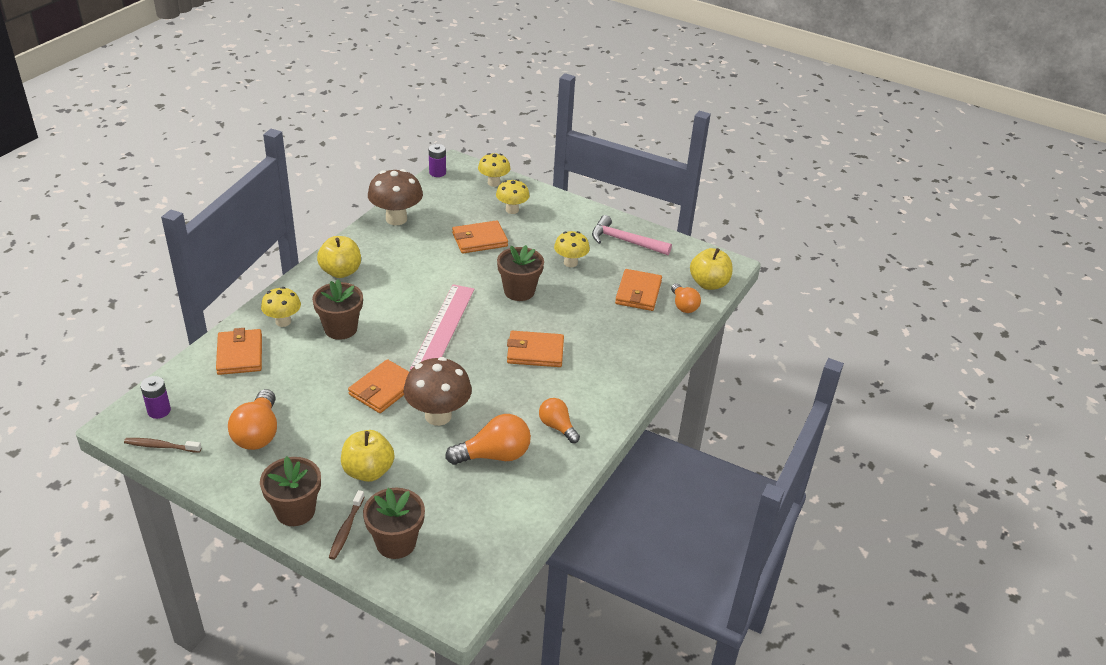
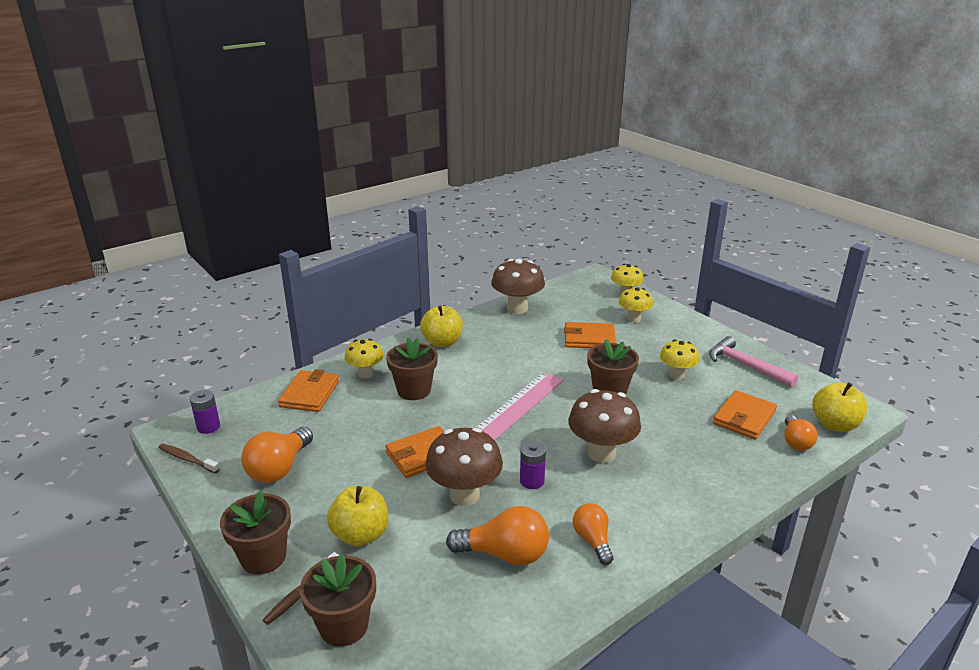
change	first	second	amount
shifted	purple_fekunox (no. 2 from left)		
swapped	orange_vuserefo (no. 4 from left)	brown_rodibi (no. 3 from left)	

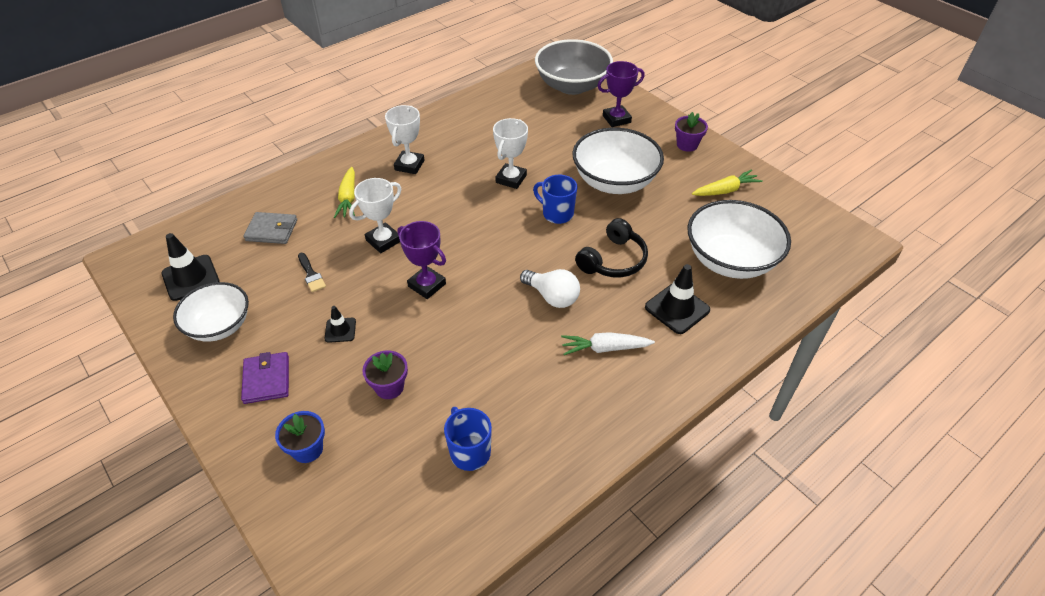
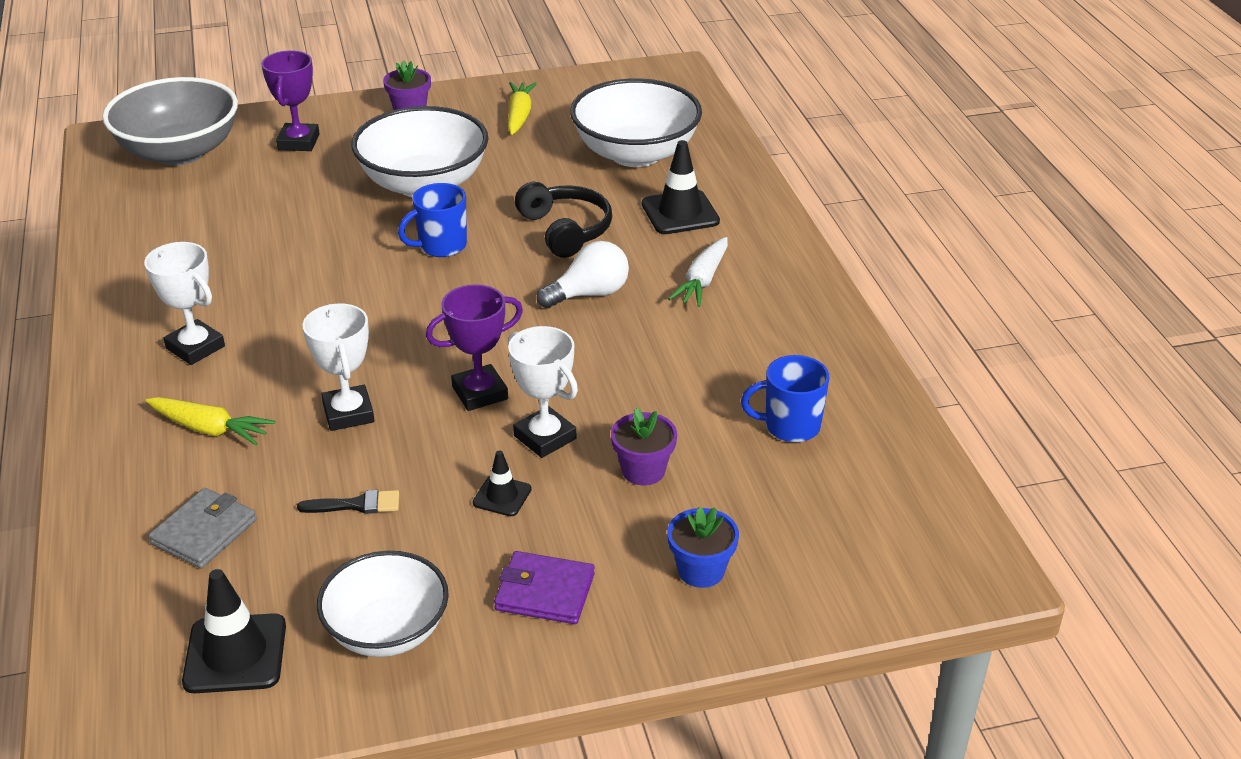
change	first	second	amount
shifted	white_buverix (no. 3 from left)		

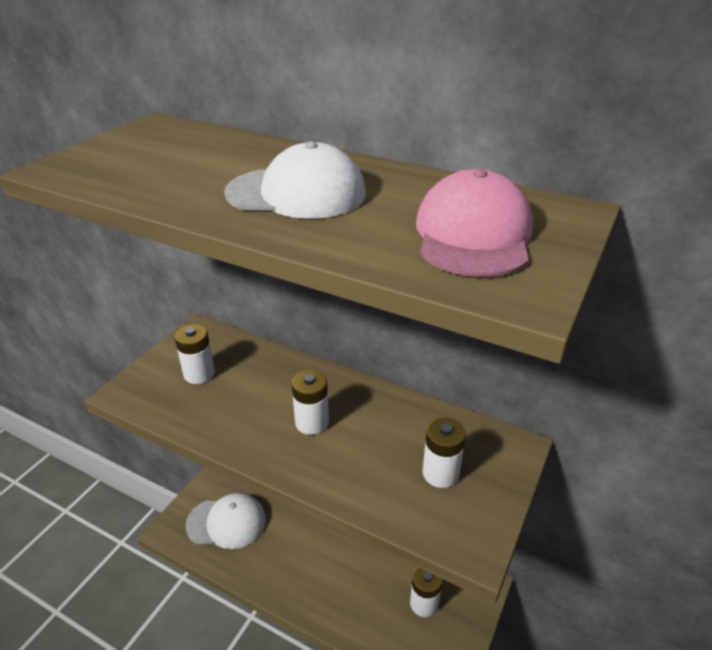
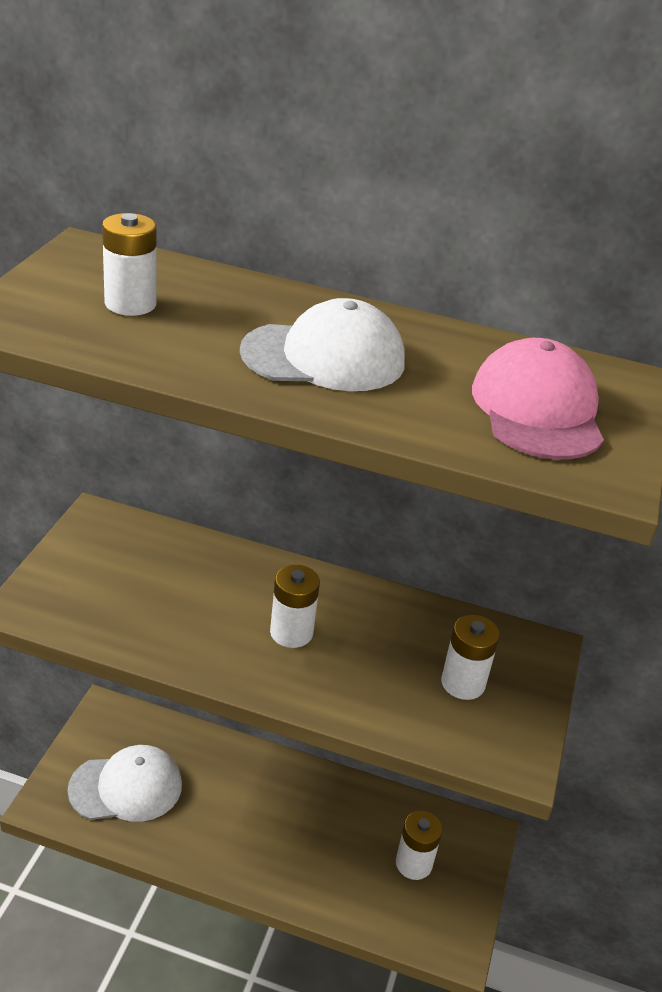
change	first	second	amount
shifted	white_fekunox (no. 1 from left)		

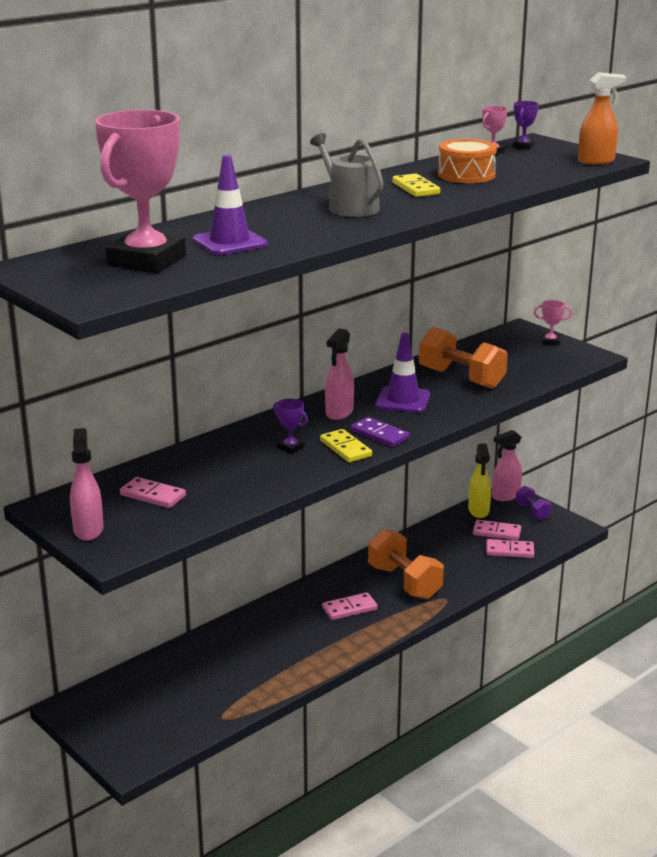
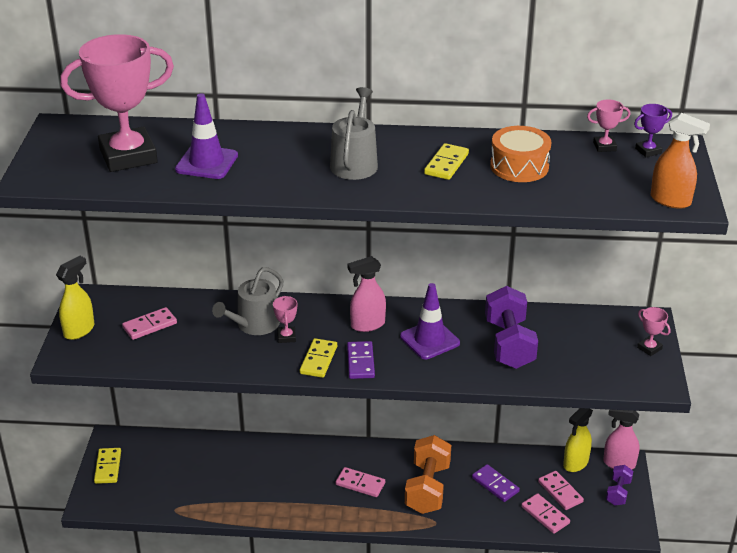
change	first	second	amount
repainted	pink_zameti (no. 1 from left)	yellow_zameti (no. 1 from left)	
rotated	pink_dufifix (no. 1 from left)		75 degrees clockwise
repainted	purple_buverix (no. 1 from left)	pink_buverix (no. 2 from left)	
repainted	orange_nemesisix (no. 2 from left)	purple_nemesisix (no. 1 from left)	
new		yellow_dufifix (no. 1 from left)	
new		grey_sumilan (no. 1 from left)	
new		purple_dufifix (no. 2 from left)	

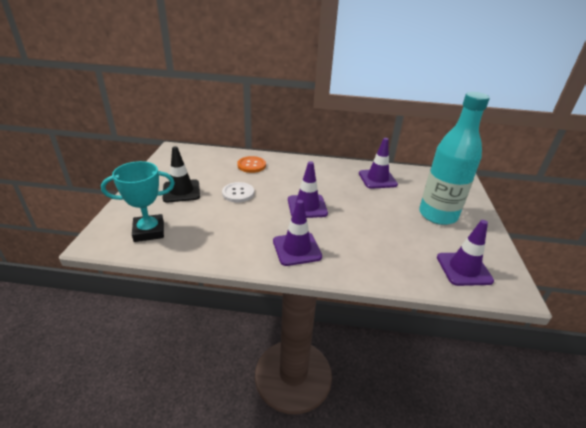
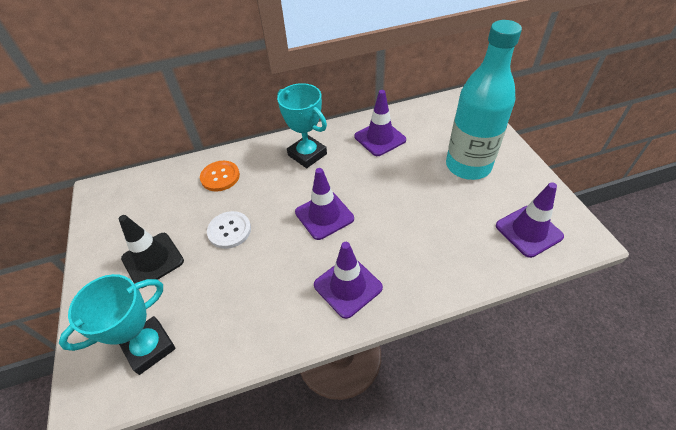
change	first	second	amount
new		turquoise_buverix (no. 2 from left)	

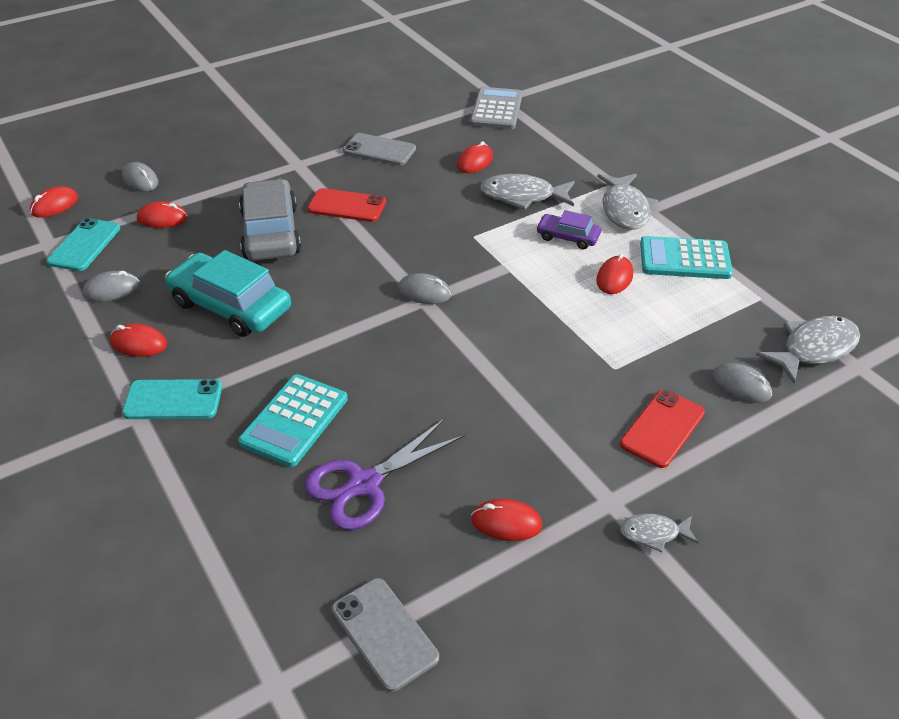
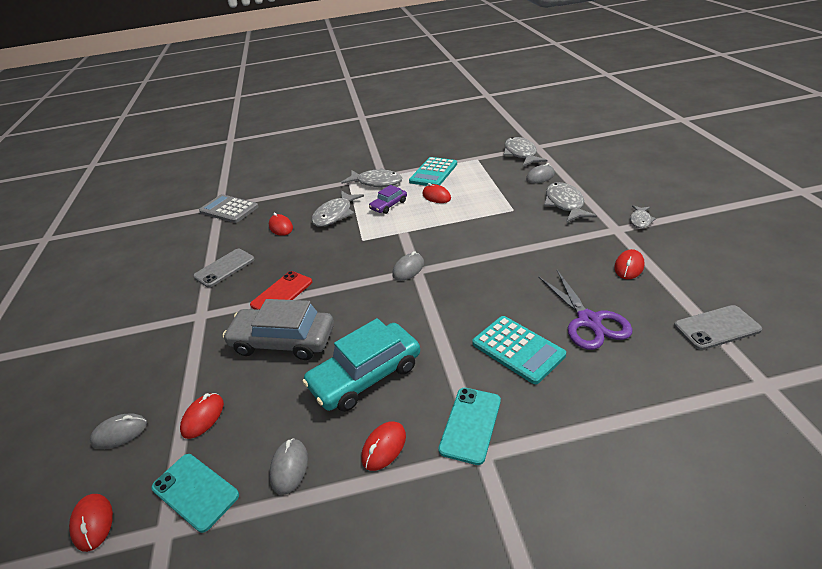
change	first	second	amount
swapped	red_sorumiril (no. 2 from left)	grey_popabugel (no. 4 from left)	

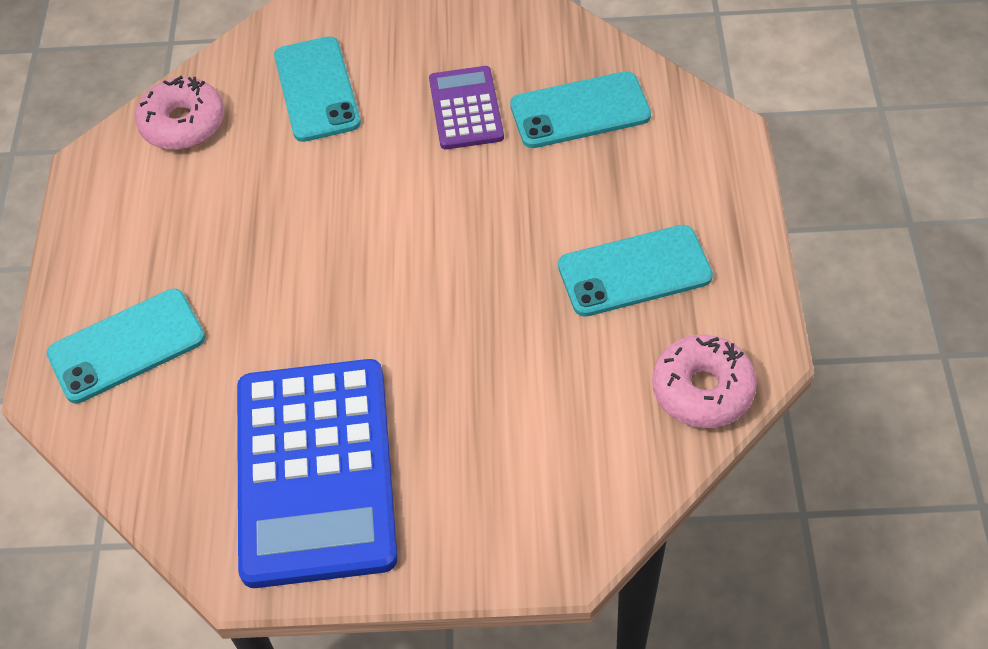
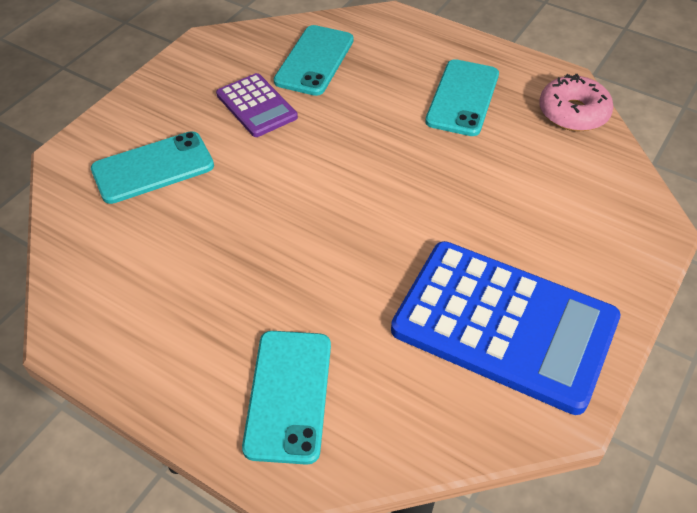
change	first	second	amount
gone	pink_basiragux (no. 1 from left)		
rotated	turquoise_sorumiril (no. 2 from left in the first image)	turquoise_sorumiril (no. 1 from left)	45 degrees counterclockwise
rotated	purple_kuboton		150 degrees counterclockwise

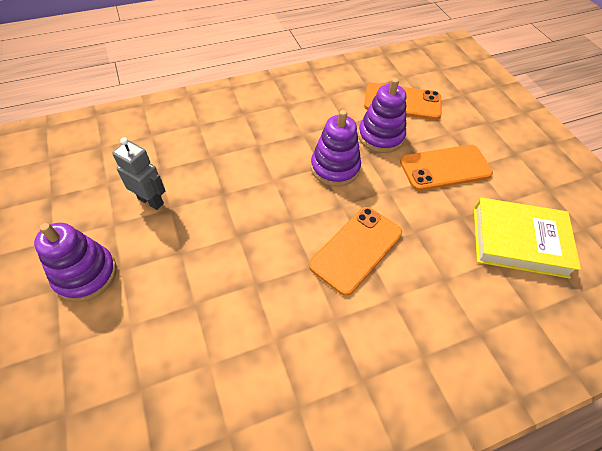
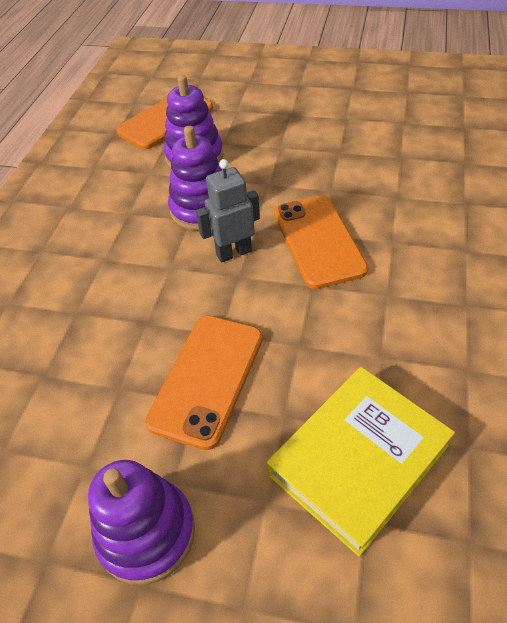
change	first	second	amount
shifted	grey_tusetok		
shifted	orange_sorumiril (no. 3 from left in the first image)	orange_sorumiril (no. 2 from left)	
shifted	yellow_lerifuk		

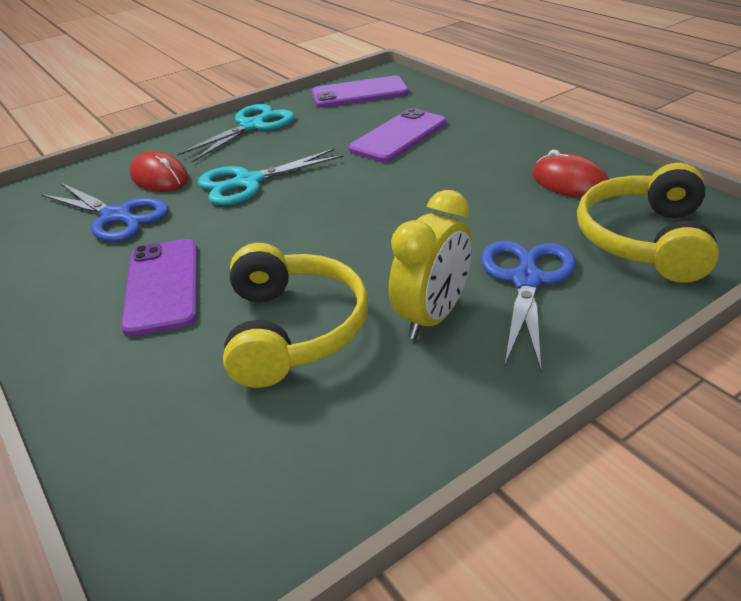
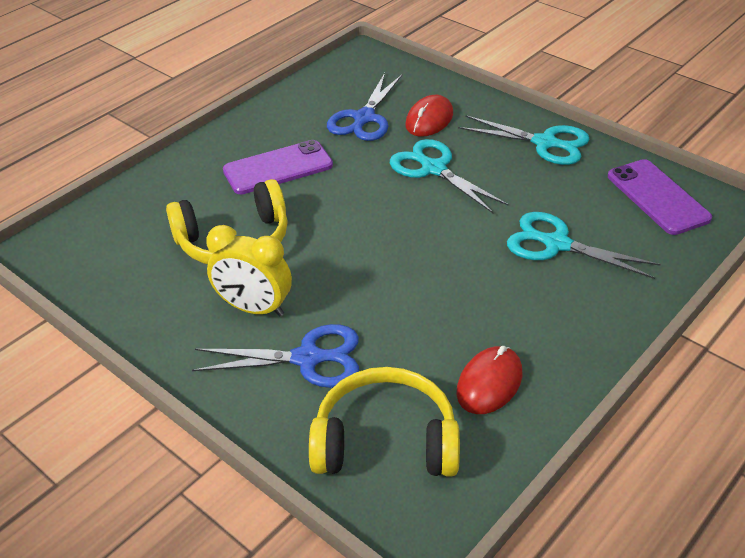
change	first	second	amount
swapped	purple_sorumiril (no. 3 from left)	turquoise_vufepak (no. 3 from left)	

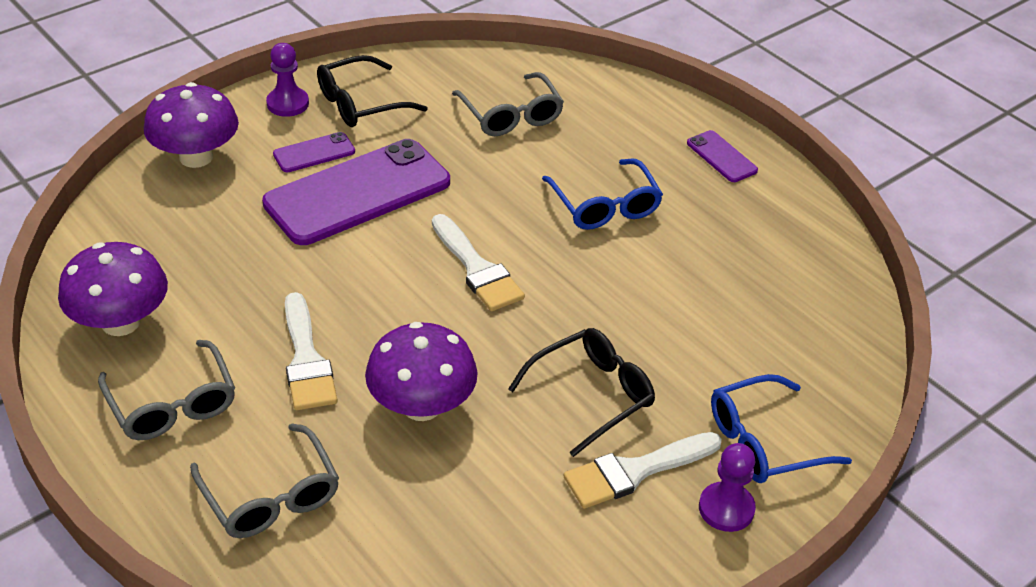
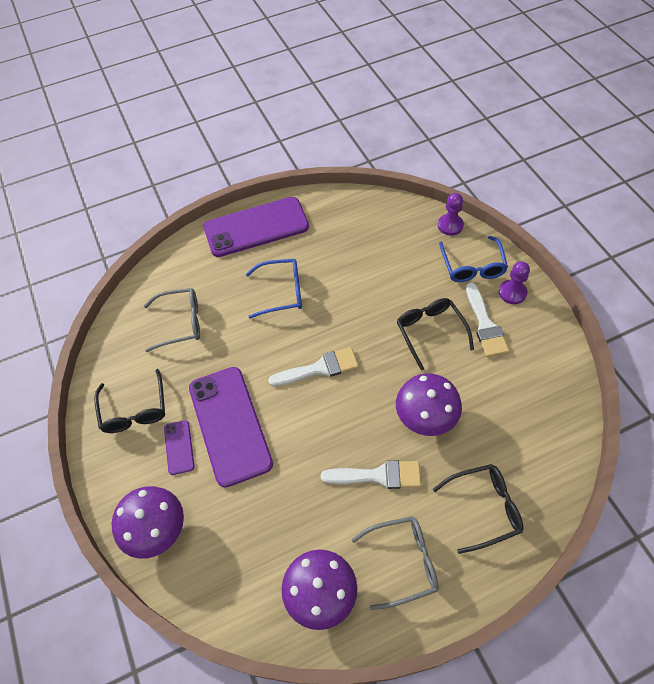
change	first	second	amount
repainted	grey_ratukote (no. 2 from left)	black_ratukote (no. 3 from left)	
shifted	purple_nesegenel (no. 1 from left)		
scaled	purple_sorumiril (no. 3 from left)		x2.25

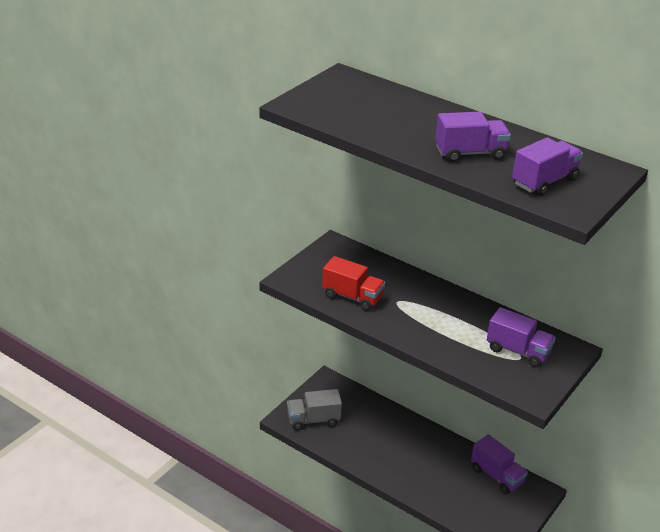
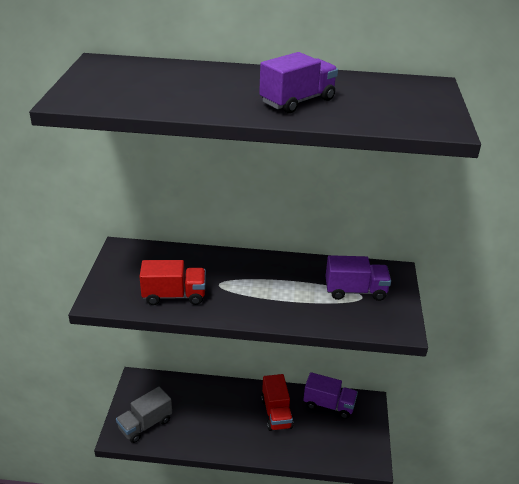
change	first	second	amount
gone	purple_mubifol (no. 4 from left)		
new		red_mubifol (no. 2 from left)	

